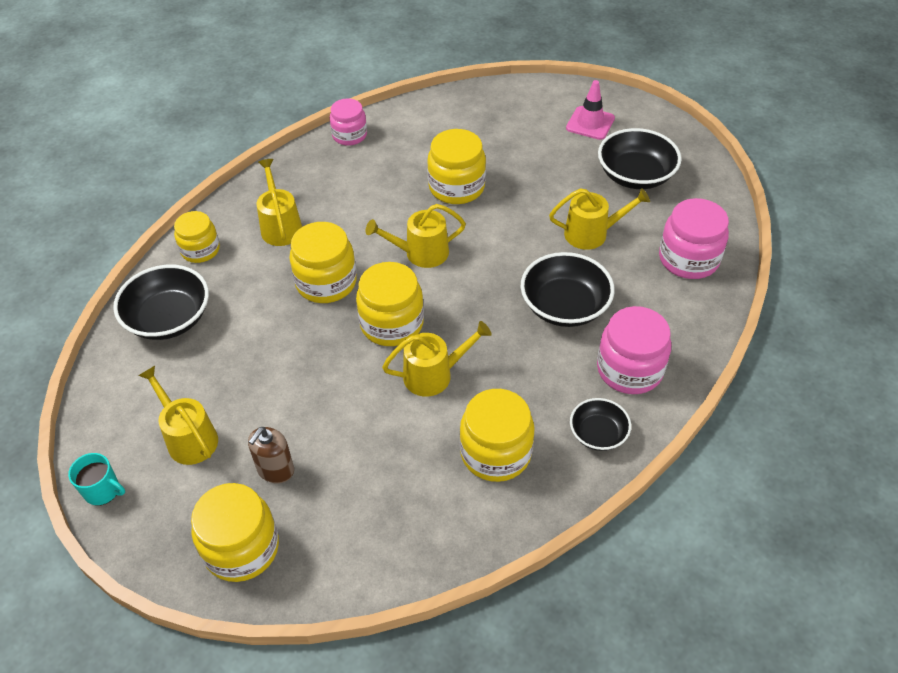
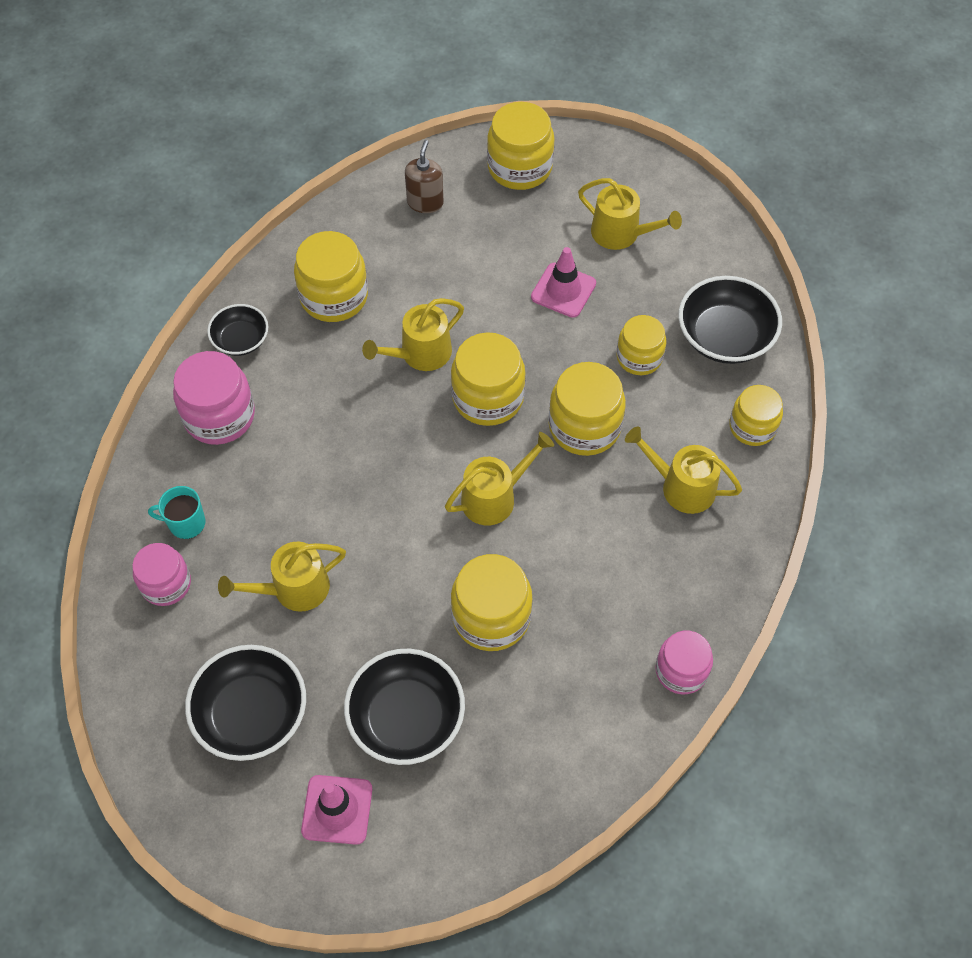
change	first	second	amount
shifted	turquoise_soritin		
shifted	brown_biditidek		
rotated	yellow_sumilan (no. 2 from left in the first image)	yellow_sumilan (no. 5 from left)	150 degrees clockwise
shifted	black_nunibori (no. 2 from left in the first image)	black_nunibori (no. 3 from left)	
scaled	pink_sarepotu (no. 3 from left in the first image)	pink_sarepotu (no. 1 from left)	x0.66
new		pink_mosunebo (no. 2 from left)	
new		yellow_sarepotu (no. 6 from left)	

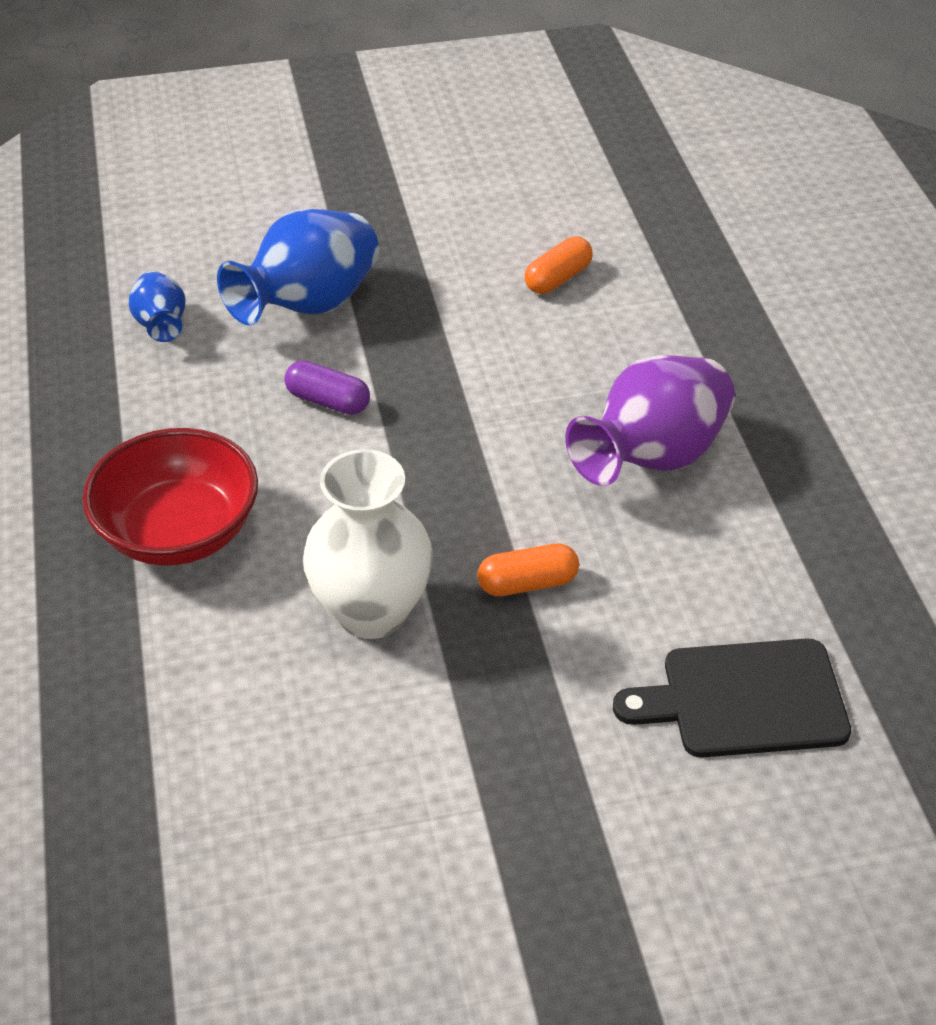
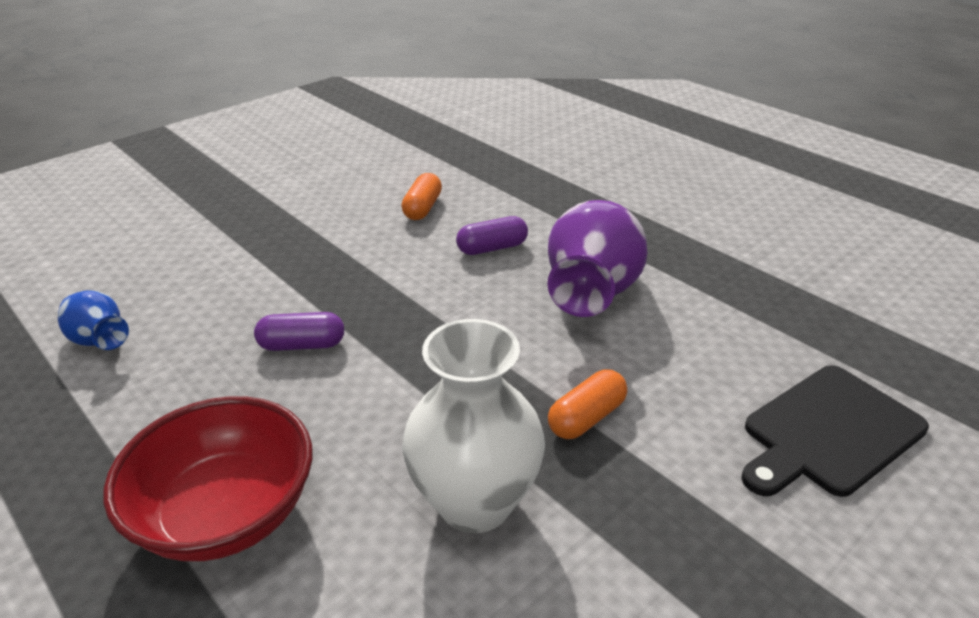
change	first	second	amount
gone	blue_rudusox (no. 2 from left)		
new		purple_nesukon (no. 2 from left)	

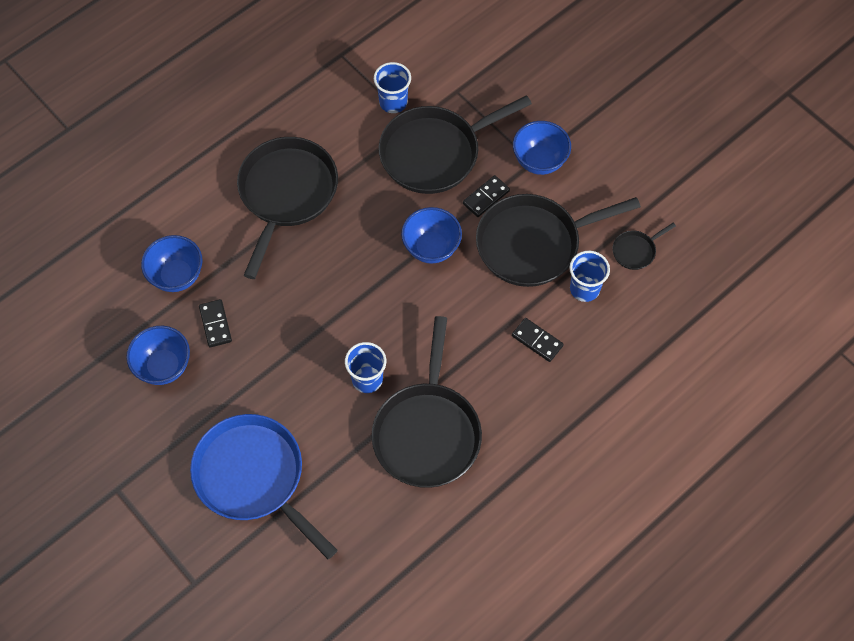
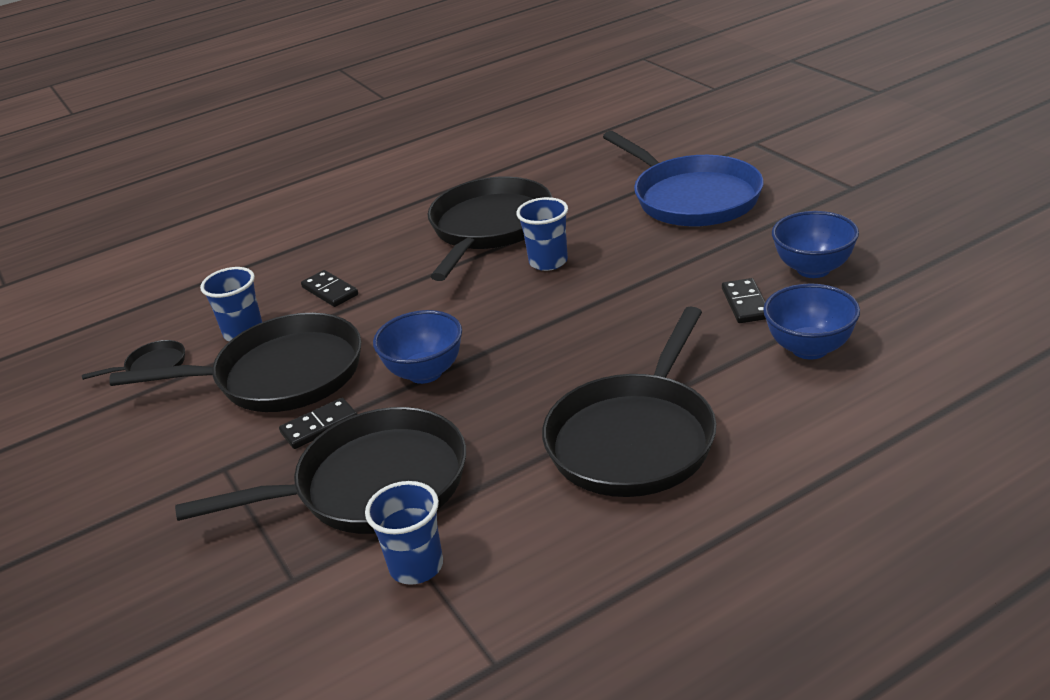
change	first	second	amount
gone	blue_nunibori (no. 4 from left)		

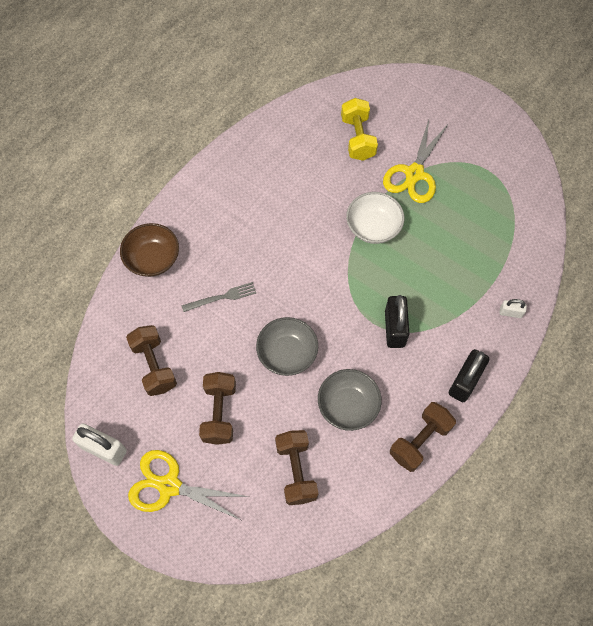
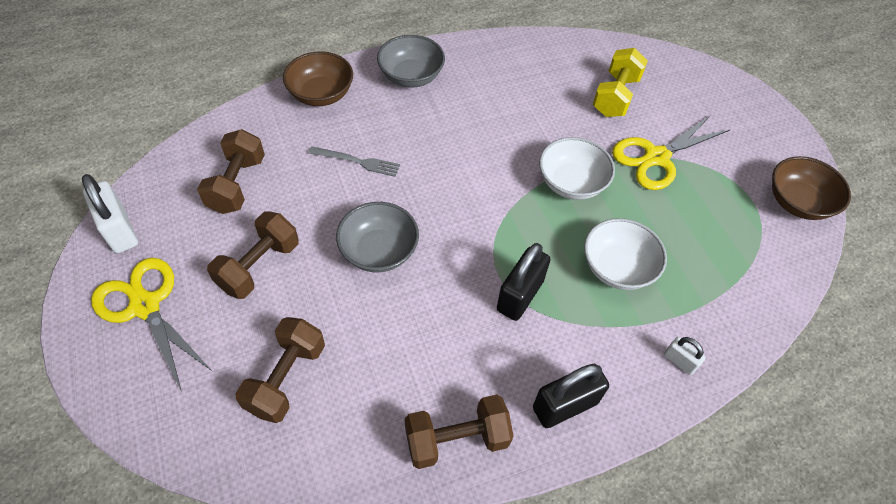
change	first	second	amount
shifted	grey_nunibori (no. 2 from left)		
new		white_nunibori (no. 2 from left)	
new		brown_nunibori (no. 2 from left)	

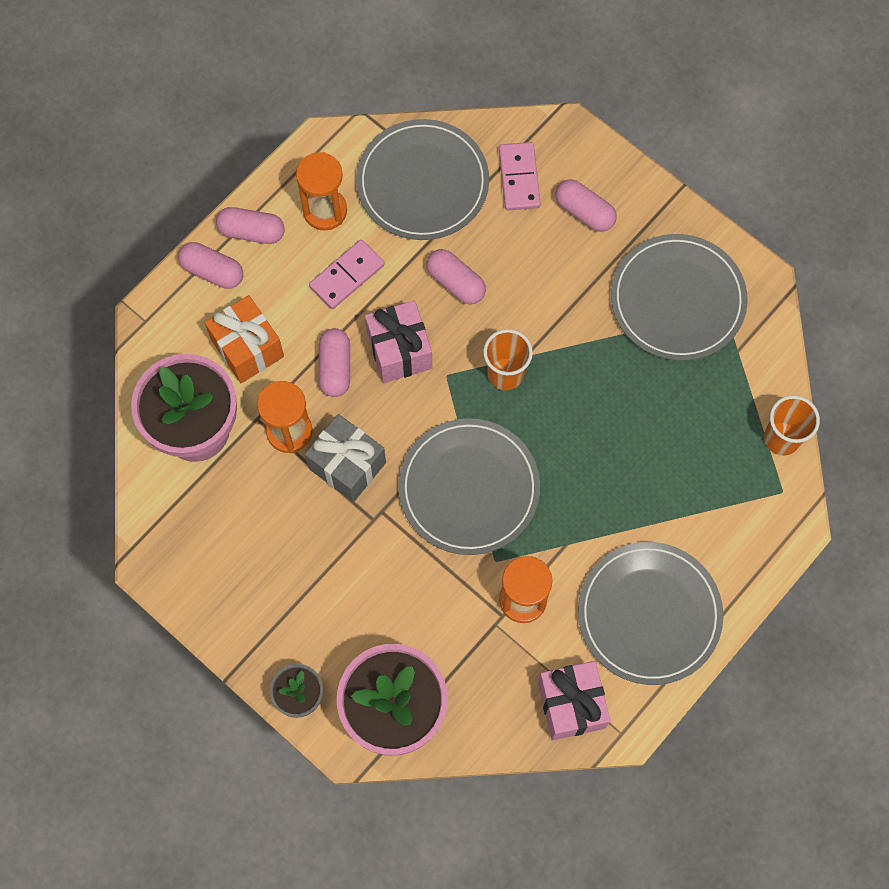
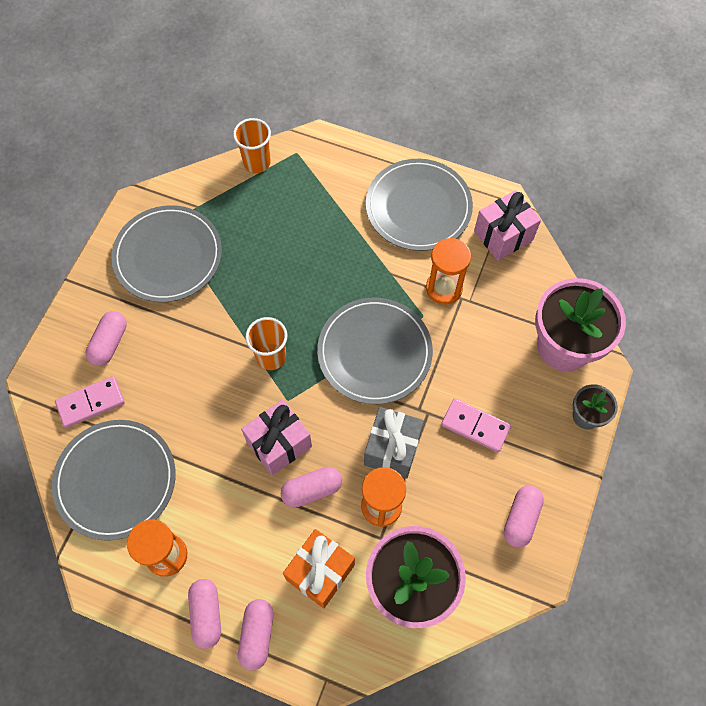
change	first	second	amount
shifted	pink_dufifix (no. 1 from left in the first image)	pink_dufifix (no. 2 from left)	
shifted	pink_nesukon (no. 4 from left in the first image)	pink_nesukon (no. 5 from left)	

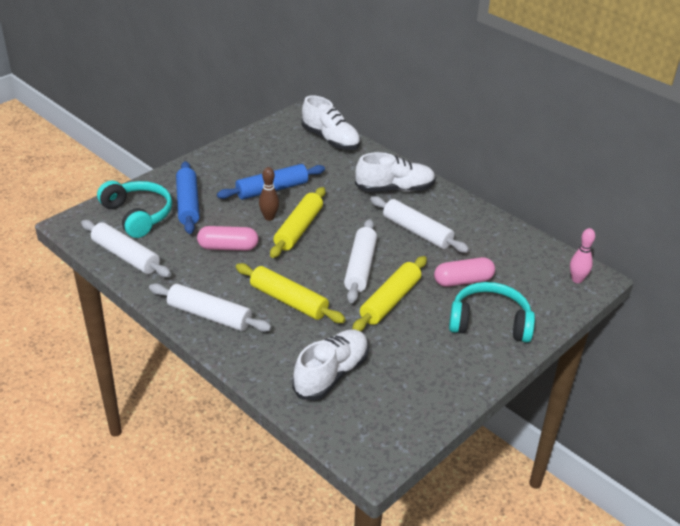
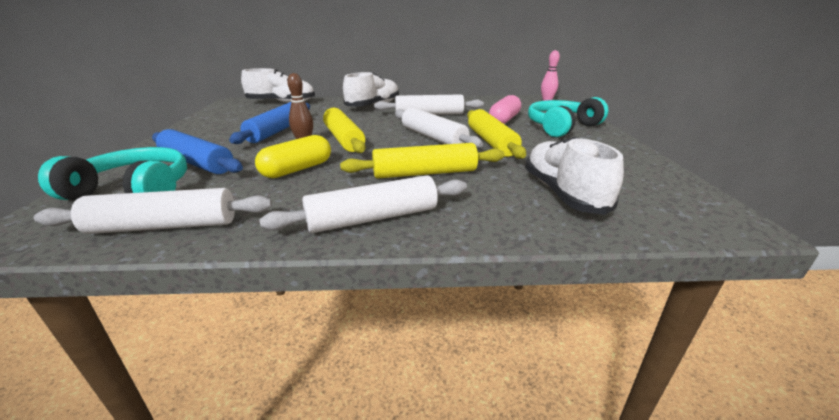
change	first	second	amount
repainted	pink_nesukon (no. 1 from left)	yellow_nesukon	

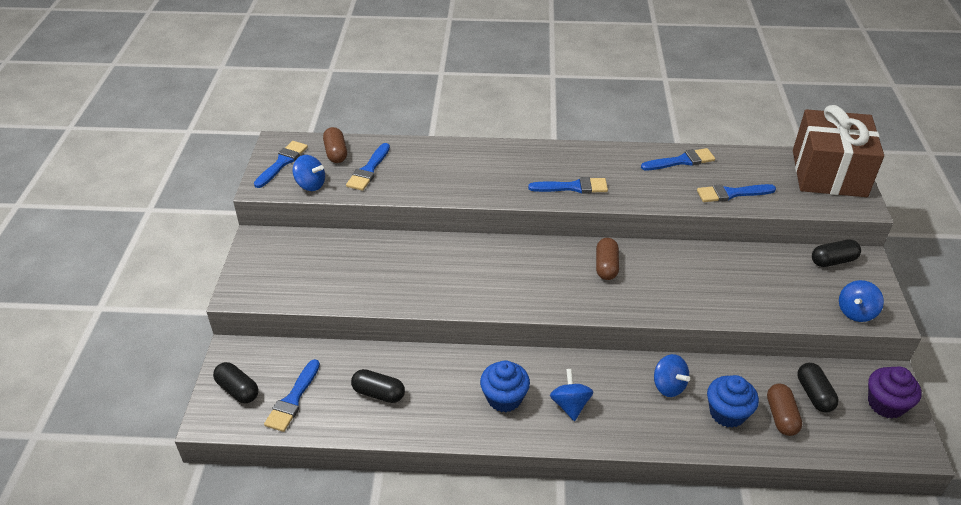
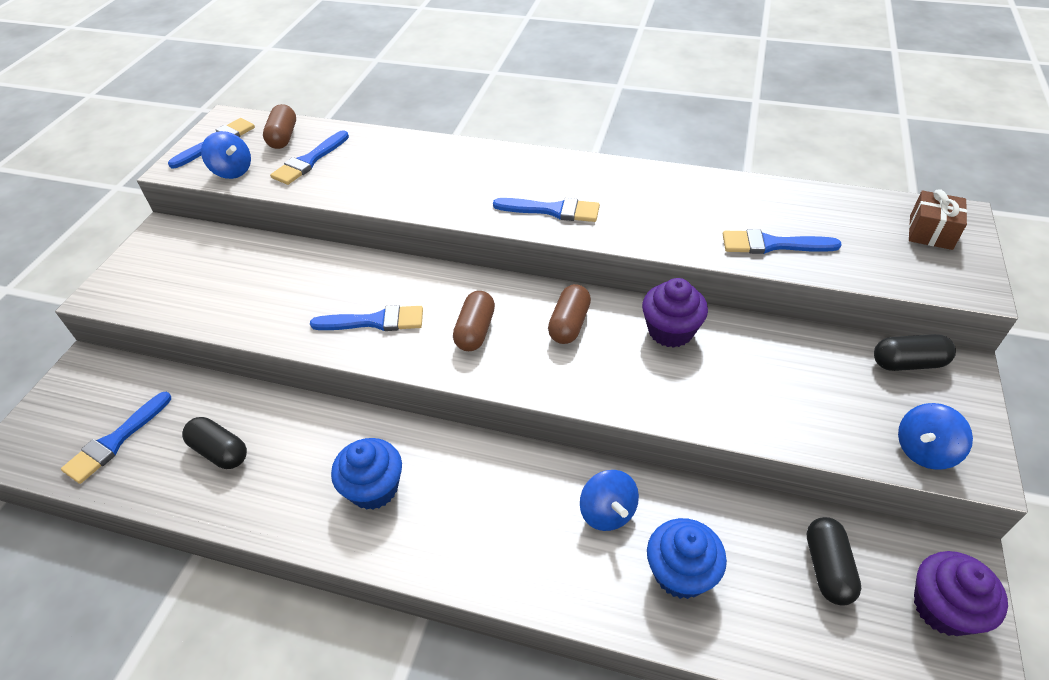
change	first	second	amount
gone	black_nesukon (no. 1 from left)		
gone	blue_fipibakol (no. 2 from left)		
shifted	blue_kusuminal (no. 5 from left in the first image)	blue_kusuminal (no. 4 from left)	
shifted	brown_nesukon (no. 3 from left in the first image)	brown_nesukon (no. 2 from left)	
scaled	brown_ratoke		x0.43
new		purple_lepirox (no. 1 from left)	

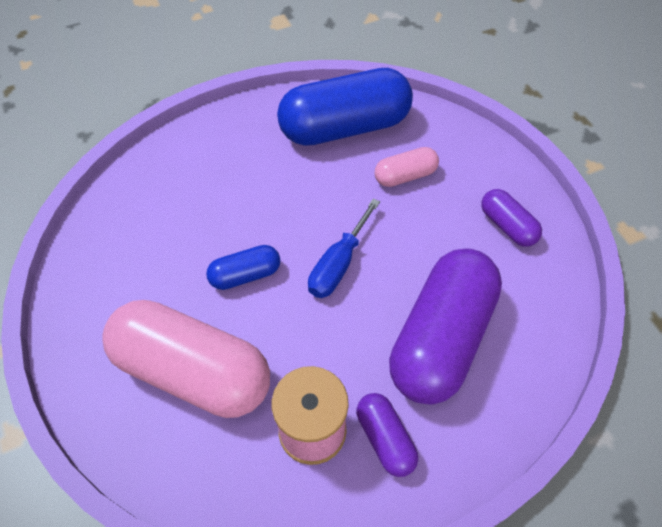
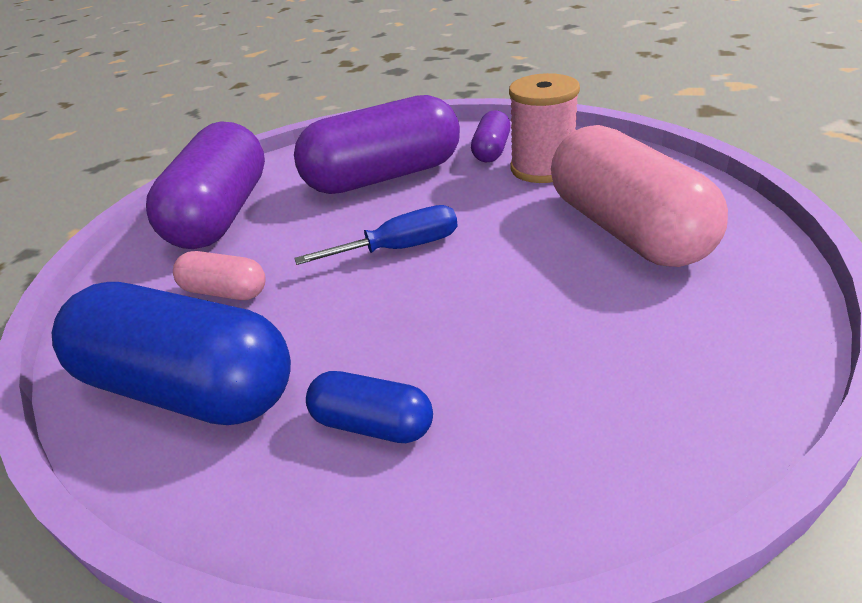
change	first	second	amount
shifted	blue_nesukon (no. 1 from left in the first image)	blue_nesukon (no. 2 from left)	
scaled	purple_nesukon (no. 3 from left in the first image)	purple_nesukon (no. 1 from left)	x2.12

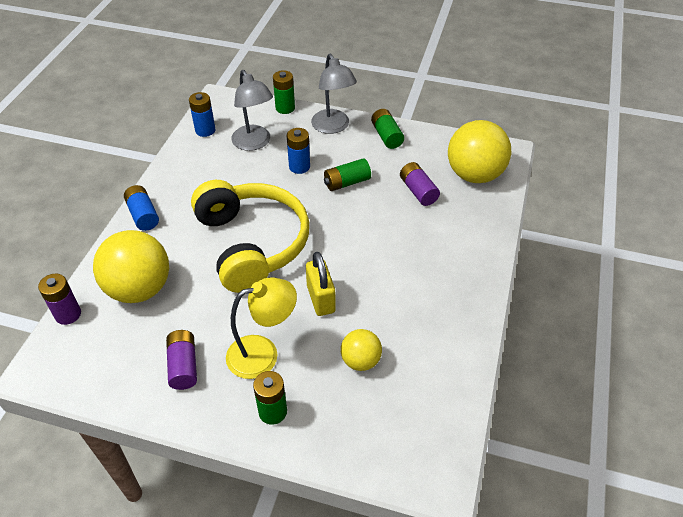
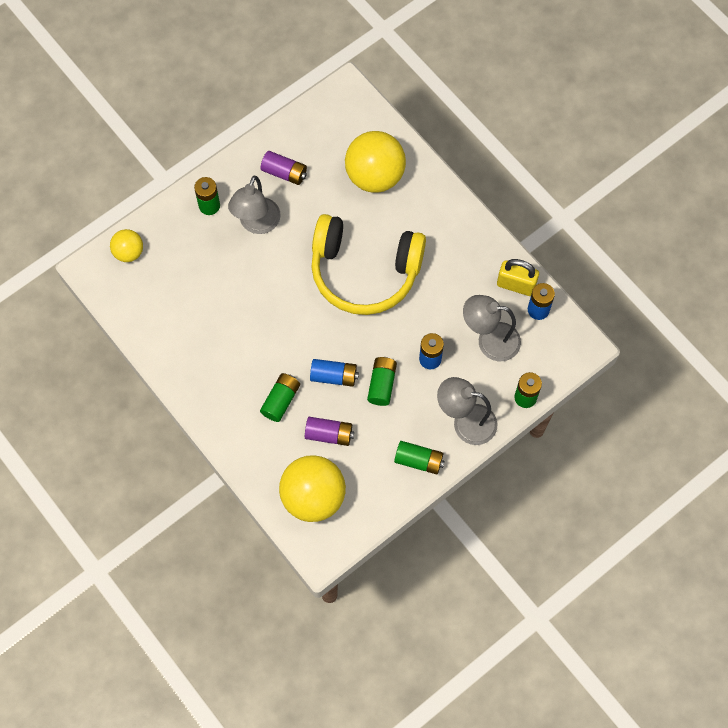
change	first	second	amount
gone	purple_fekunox (no. 1 from left)		
shifted	blue_fekunox (no. 1 from left)		
repainted	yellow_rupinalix	grey_rupinalix (no. 1 from left)	
shifted	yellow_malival		
shifted	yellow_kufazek (no. 2 from left in the first image)	yellow_kufazek (no. 1 from left)	
new		green_fekunox (no. 2 from left)	

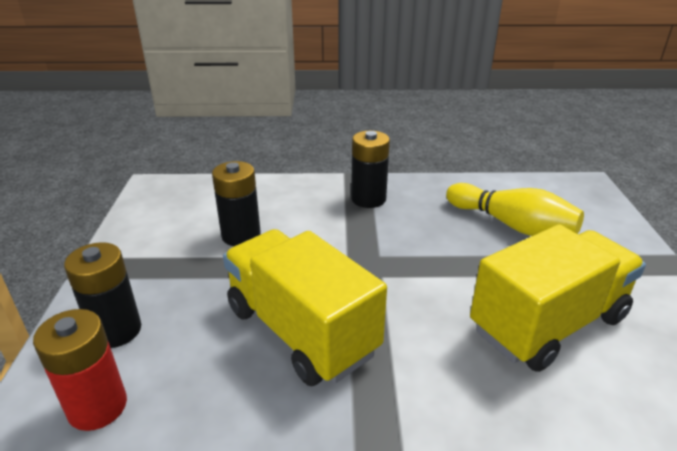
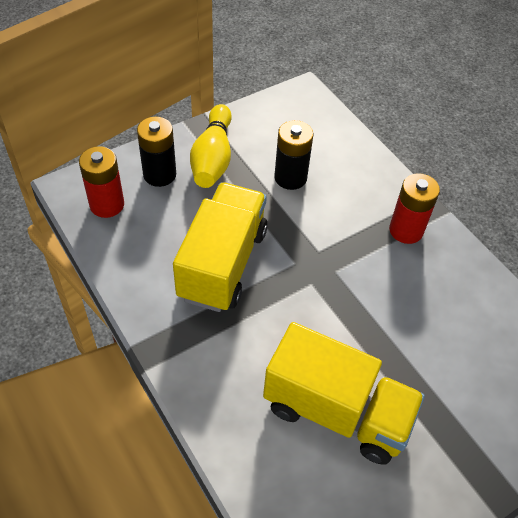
change	first	second	amount
repainted	black_fekunox (no. 3 from left)	red_fekunox (no. 2 from left)	
shifted	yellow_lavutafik		

